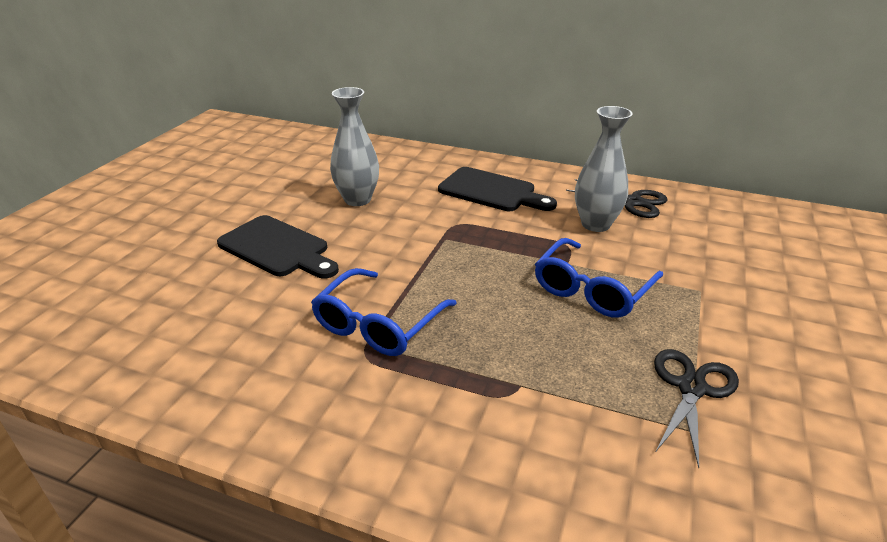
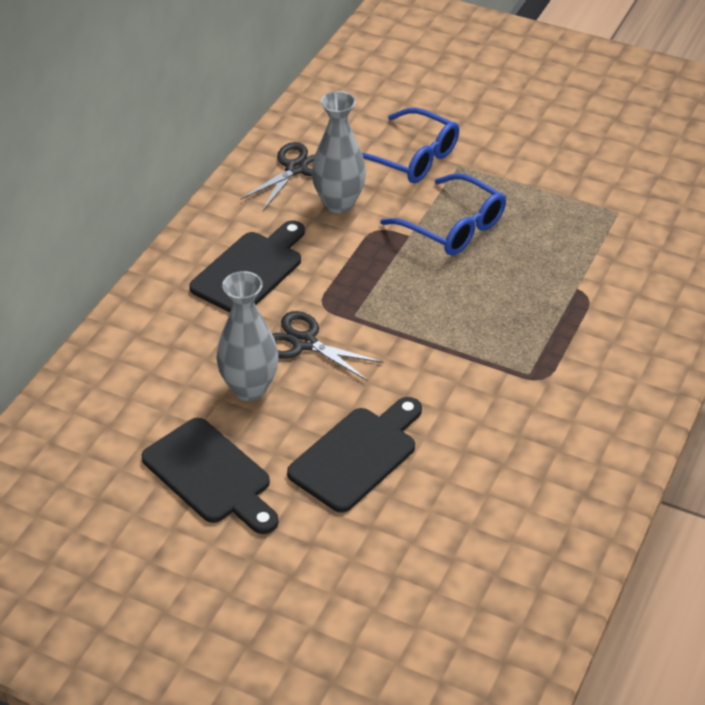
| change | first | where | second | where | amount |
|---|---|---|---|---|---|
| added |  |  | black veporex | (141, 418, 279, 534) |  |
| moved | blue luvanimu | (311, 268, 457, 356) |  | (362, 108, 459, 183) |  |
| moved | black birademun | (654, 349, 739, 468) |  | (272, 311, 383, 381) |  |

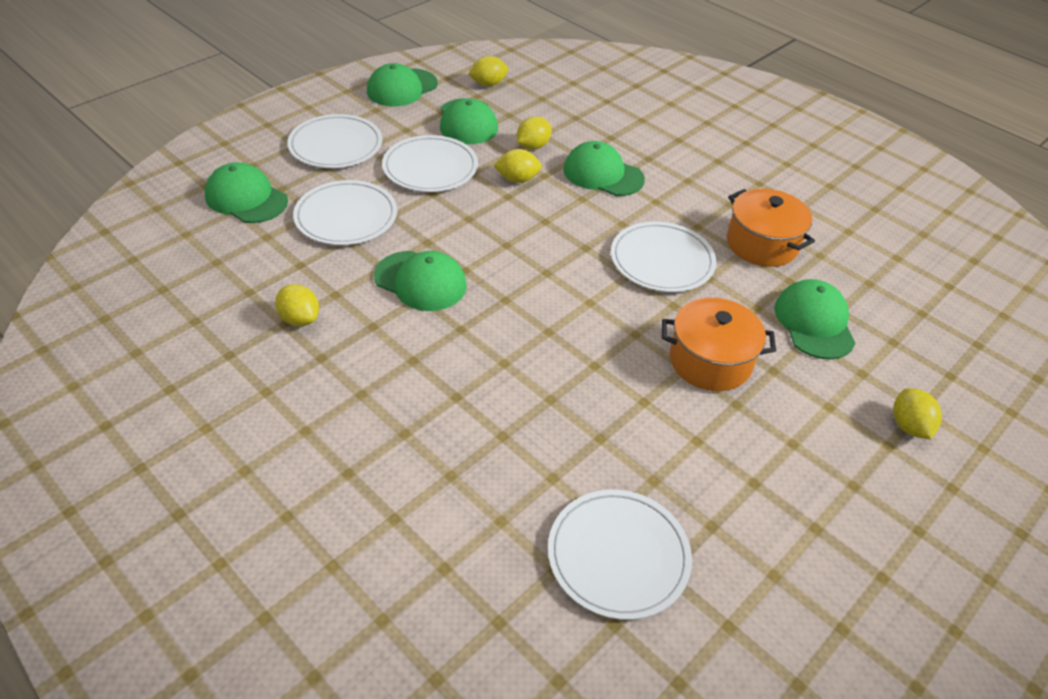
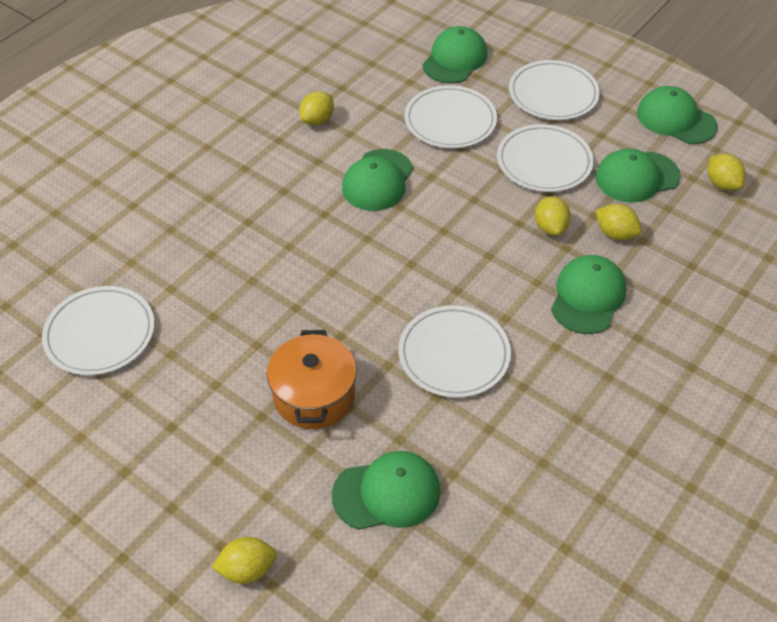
| change | first | where | second | where | amount |
|---|---|---|---|---|---|
| removed | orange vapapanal | (727, 189, 815, 267) |  |  |  |

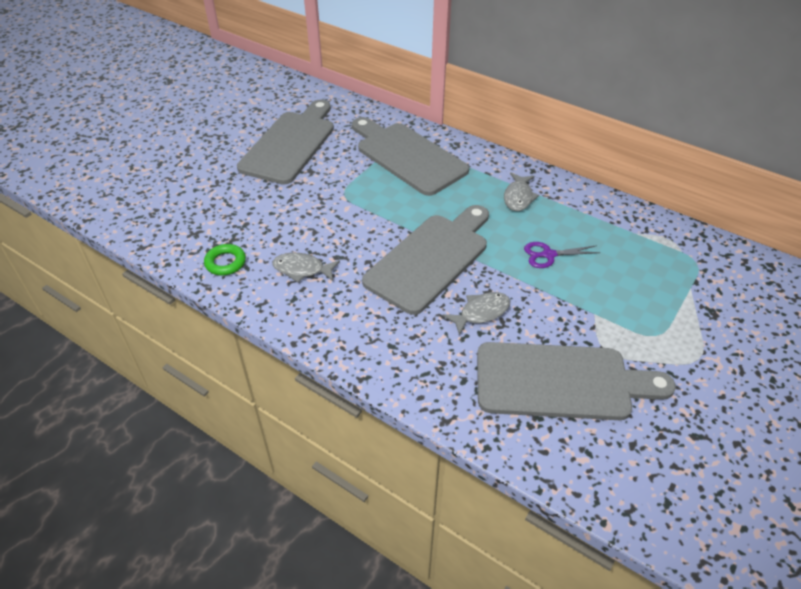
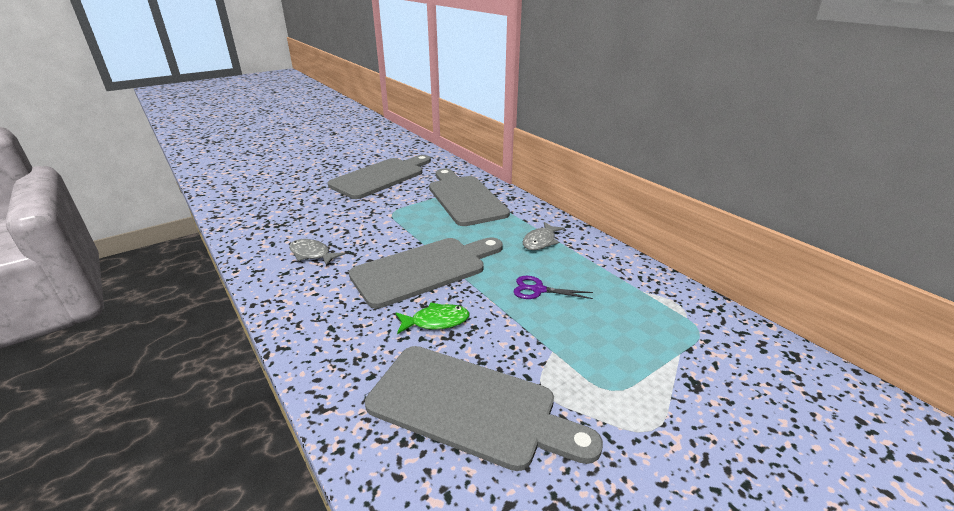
| change | first | where | second | where | amount |
|---|---|---|---|---|---|
| removed | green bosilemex | (204, 244, 246, 276) |  |  |  |
| recoloured | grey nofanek | (443, 292, 510, 335) | green nofanek | (396, 303, 470, 334) |  |

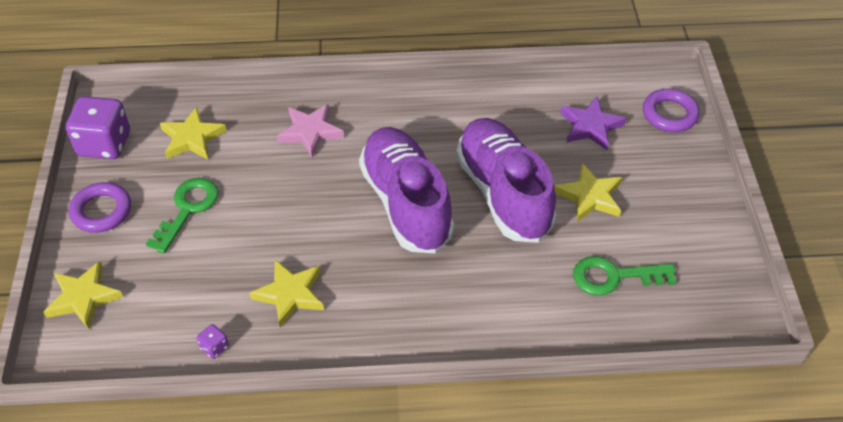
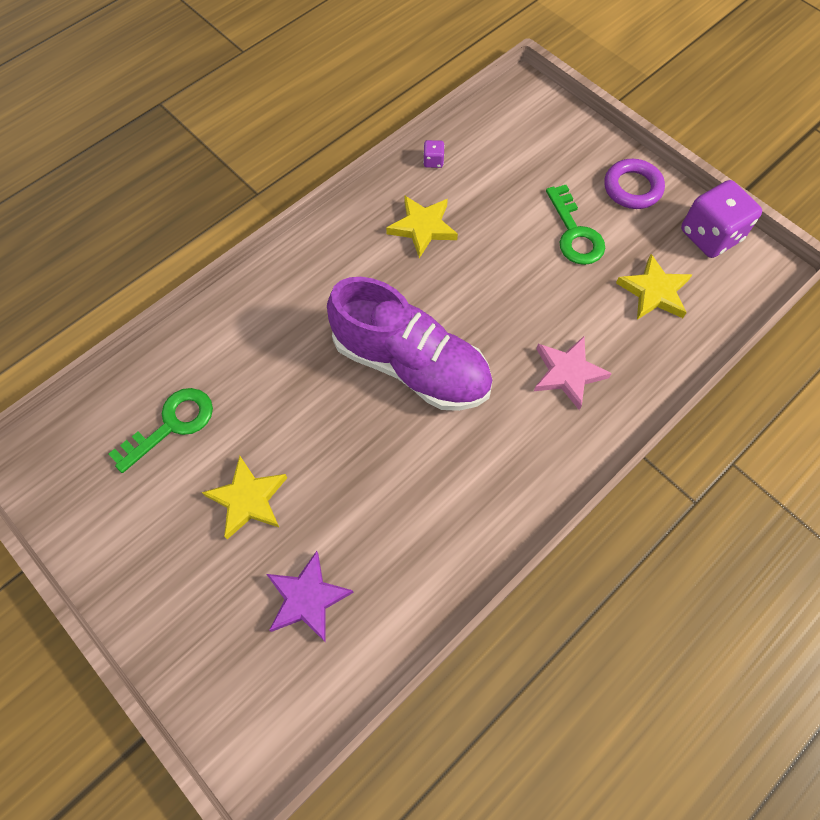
| change | first | where | second | where | amount |
|---|---|---|---|---|---|
| removed | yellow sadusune | (43, 261, 123, 330) |  |  |  |
| removed | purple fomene | (456, 118, 556, 243) |  |  |  |
| removed | purple bosilemex | (643, 89, 700, 132) |  |  |  |

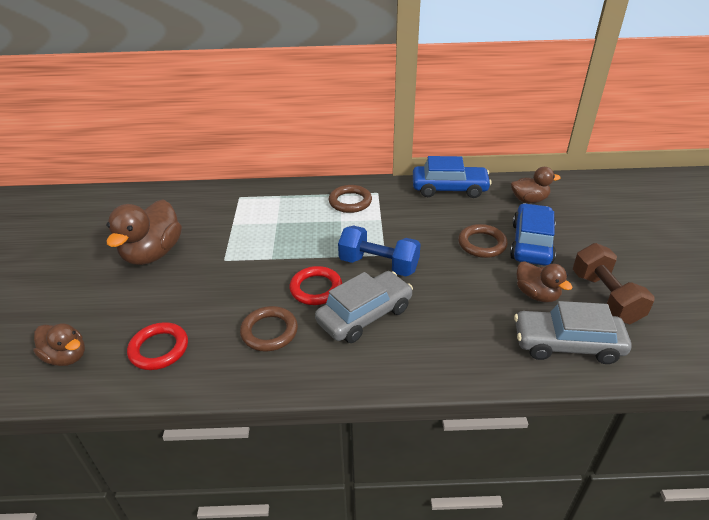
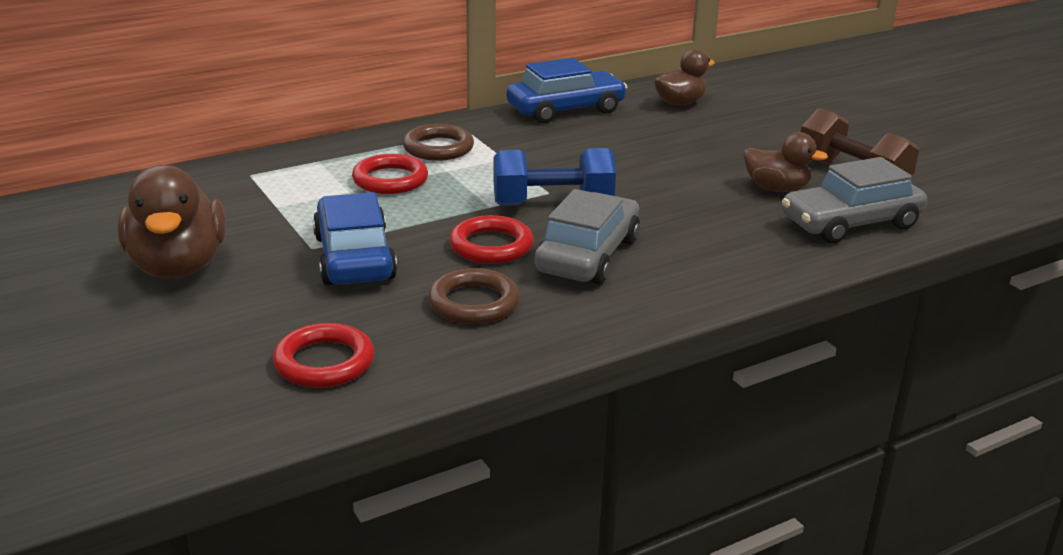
| change | first | where | second | where | amount |
|---|---|---|---|---|---|
| removed | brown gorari | (33, 323, 85, 366) |  |  |  |
| removed | brown bosilemex | (458, 224, 508, 258) |  |  |  |
| added |  |  | red bosilemex | (352, 154, 428, 194) |  |
| moved | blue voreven | (510, 203, 556, 266) |  | (313, 192, 397, 285) |  |

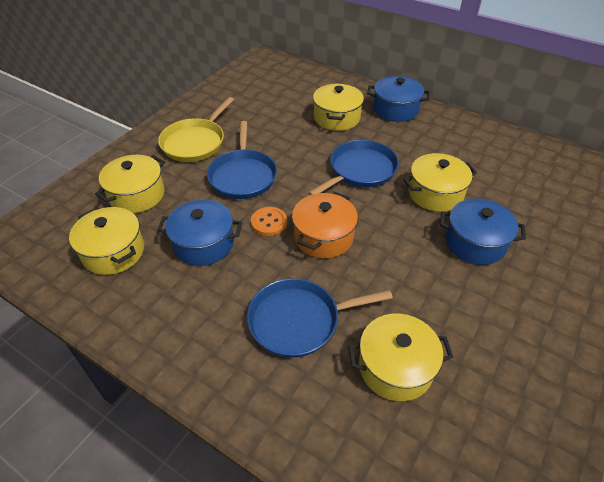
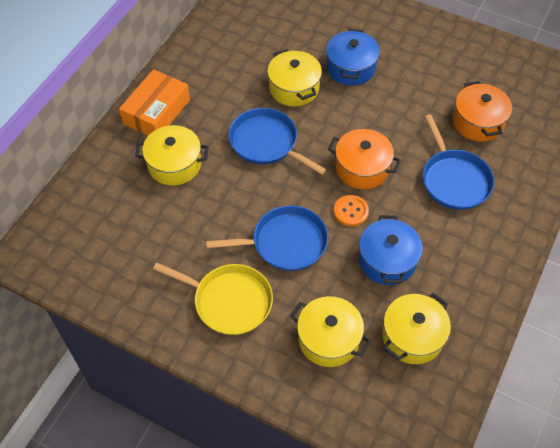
| change | first | where | second | where | amount |
|---|---|---|---|---|---|
| replaced | blue vapapanal | (367, 76, 430, 122) | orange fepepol | (119, 69, 190, 136) |  |
| recoloured | yellow vapapanal | (348, 314, 453, 401) | orange vapapanal | (453, 81, 512, 142) |  |

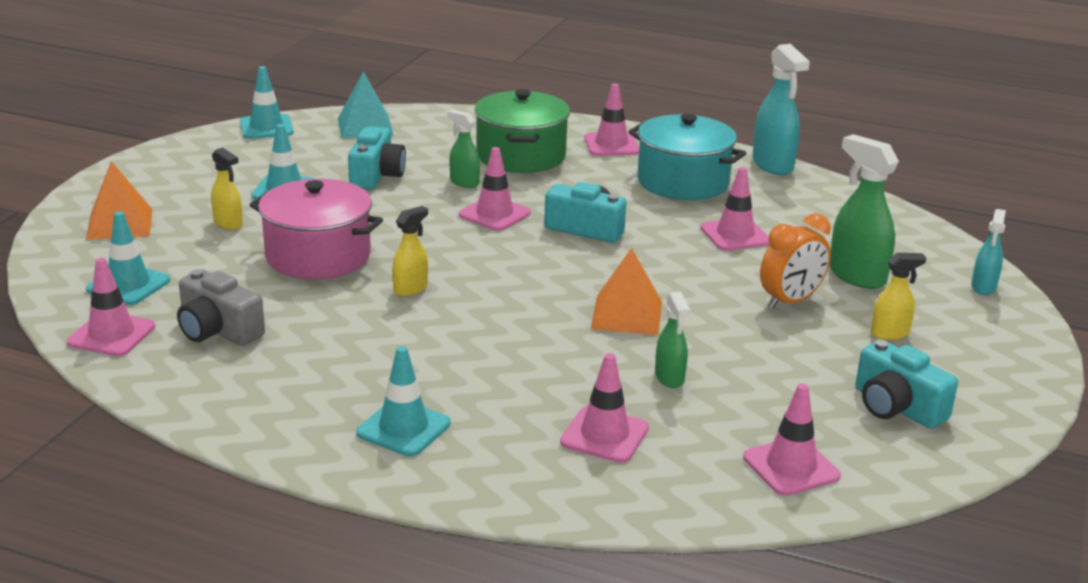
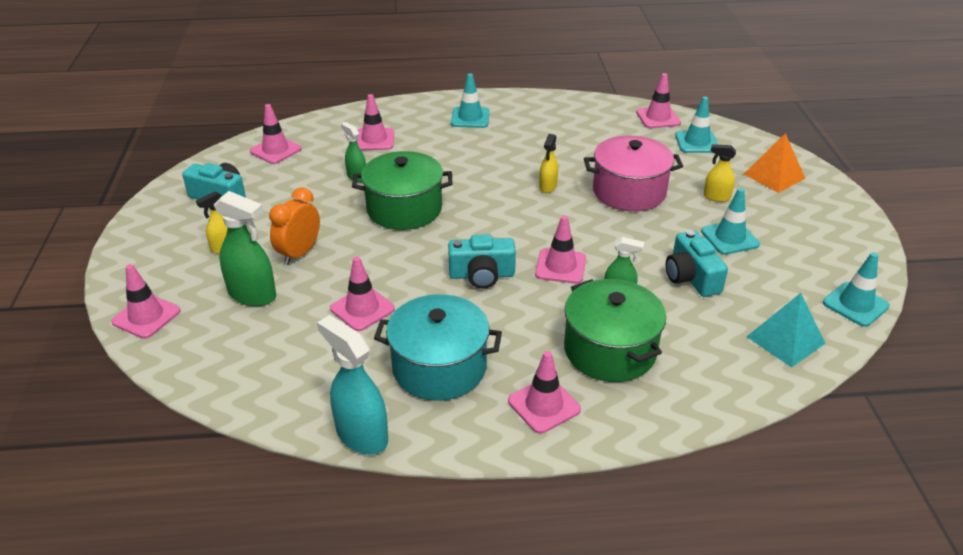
| change | first | where | second | where | amount |
|---|---|---|---|---|---|
| removed | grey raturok | (177, 269, 265, 346) |  |  |  |
| replaced | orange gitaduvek | (591, 248, 662, 335) | green vapapanal | (352, 151, 452, 230) |  |
| replaced | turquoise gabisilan | (971, 209, 1006, 295) | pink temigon | (111, 264, 181, 339) |  |

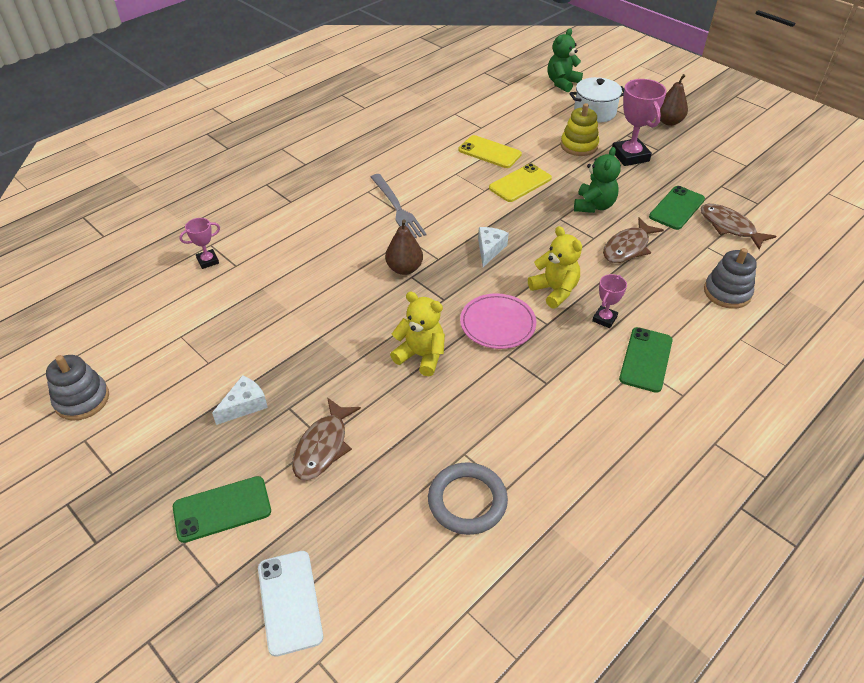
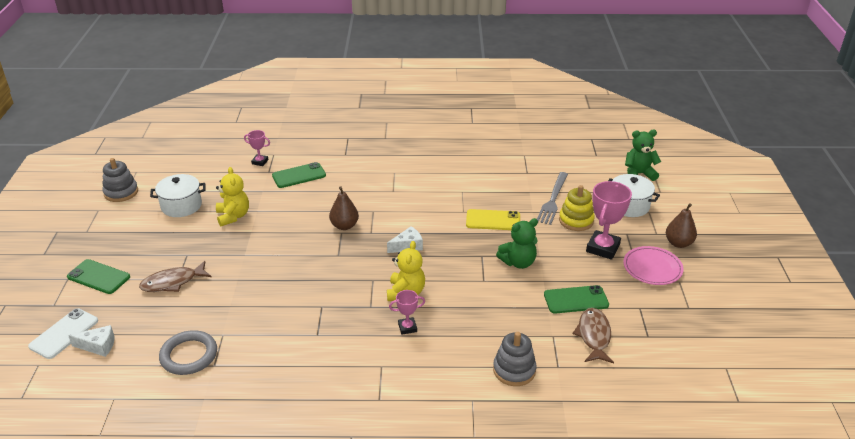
| change | first | where | second | where | amount |
|---|---|---|---|---|---|
| removed | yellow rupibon | (459, 135, 522, 168) |  |  |  |
| removed | brown nofanek | (603, 217, 664, 263) |  |  |  |
| added |  |  | white vapapanal | (150, 174, 205, 217) |  |
| moved | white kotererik | (212, 375, 268, 425) |  | (68, 325, 114, 357) |  |
| moved | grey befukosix | (371, 174, 427, 238) |  | (537, 172, 568, 225) |  |
| moved | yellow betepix | (390, 292, 445, 376) |  | (216, 167, 249, 226) |  |
| moved | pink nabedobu | (460, 293, 536, 349) |  | (623, 246, 684, 285) |  |
| moved | green rupibon | (619, 327, 673, 393) |  | (272, 162, 326, 188) |  |

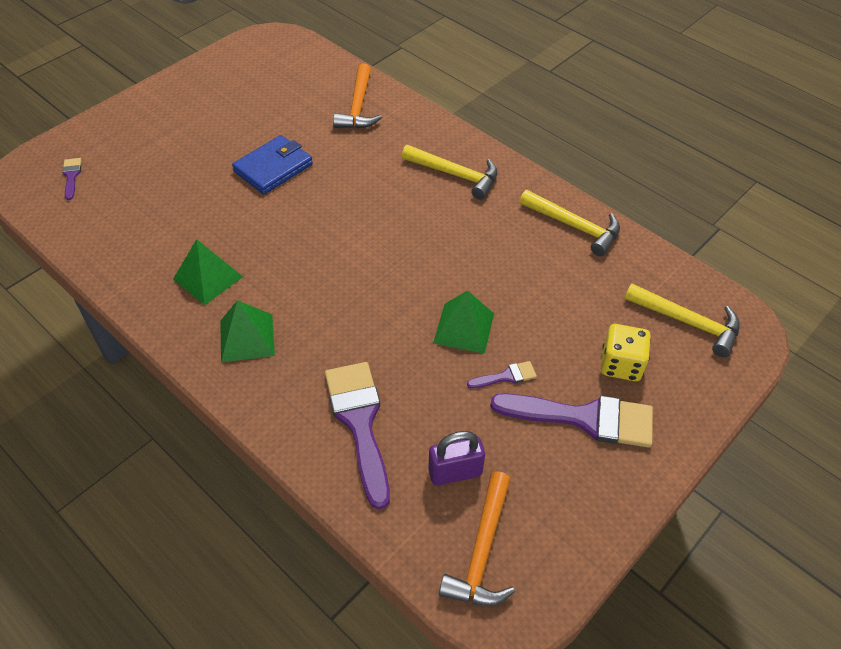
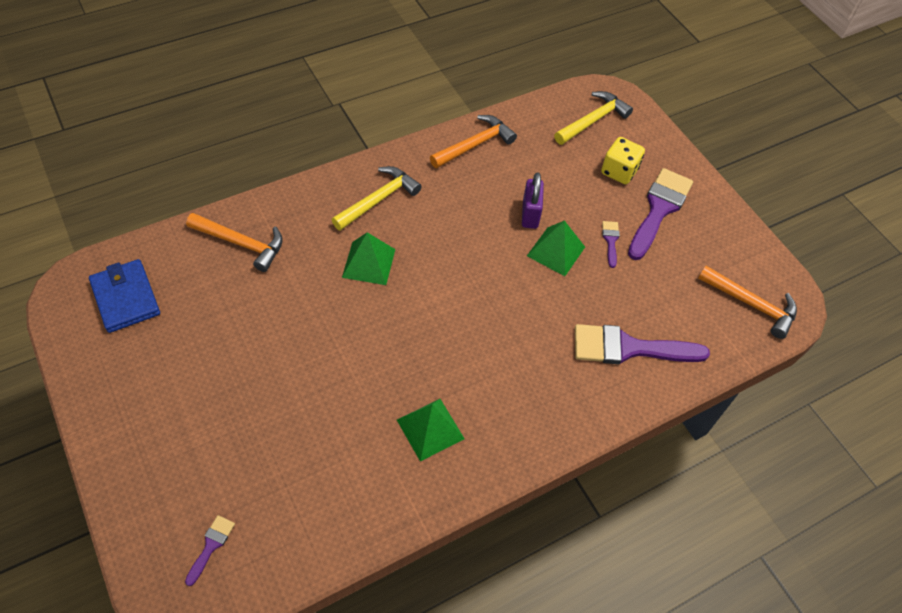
| change | first | where | second | where | amount |
|---|---|---|---|---|---|
| moved | green gitaduvek | (220, 300, 275, 362) |  | (342, 232, 395, 285) |  |
| moved | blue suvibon | (232, 135, 313, 194) |  | (89, 259, 160, 333) |  |
| moved | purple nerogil | (428, 431, 485, 486) |  | (522, 172, 544, 229) |  |
| recoloured | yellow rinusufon | (520, 190, 620, 256) | orange rinusufon | (430, 115, 517, 168) |  |
| turned | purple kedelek | (62, 158, 81, 200) |  | (185, 515, 235, 586) | 105 degrees clockwise |

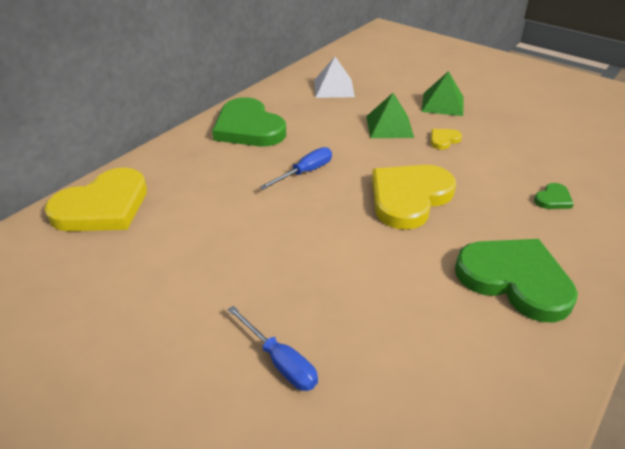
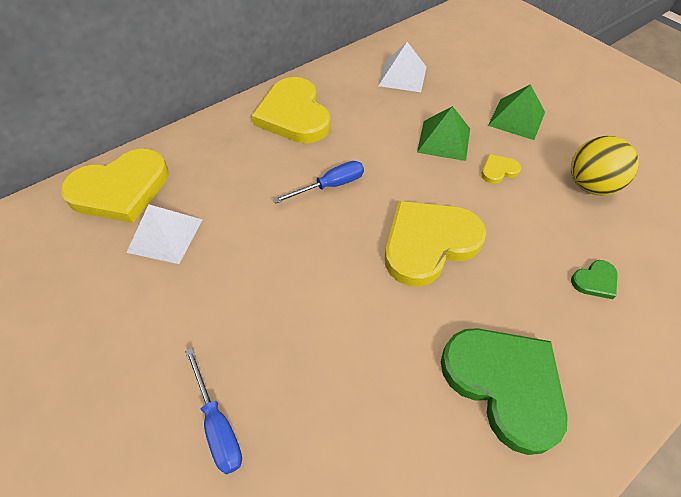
| change | first | where | second | where | amount |
|---|---|---|---|---|---|
| added |  |  | white gitaduvek | (126, 204, 202, 264) |  |
| added |  |  | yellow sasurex | (571, 136, 639, 195) |  |
| recoloured | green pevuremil | (212, 97, 286, 146) | yellow pevuremil | (252, 77, 331, 143) |  |

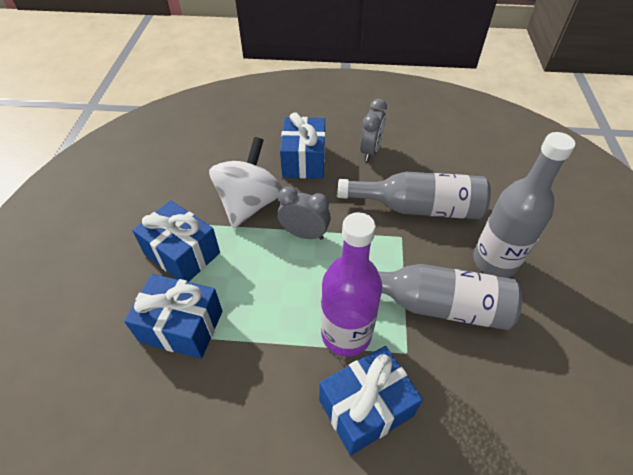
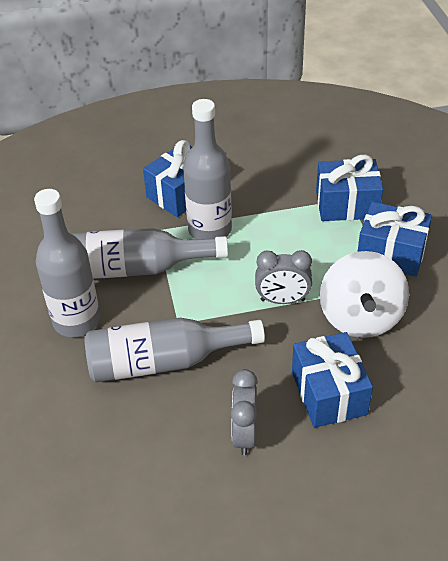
| change | first | where | second | where | amount |
|---|---|---|---|---|---|
| recoloured | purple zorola | (321, 212, 382, 357) | grey zorola | (183, 99, 232, 239) |  |

